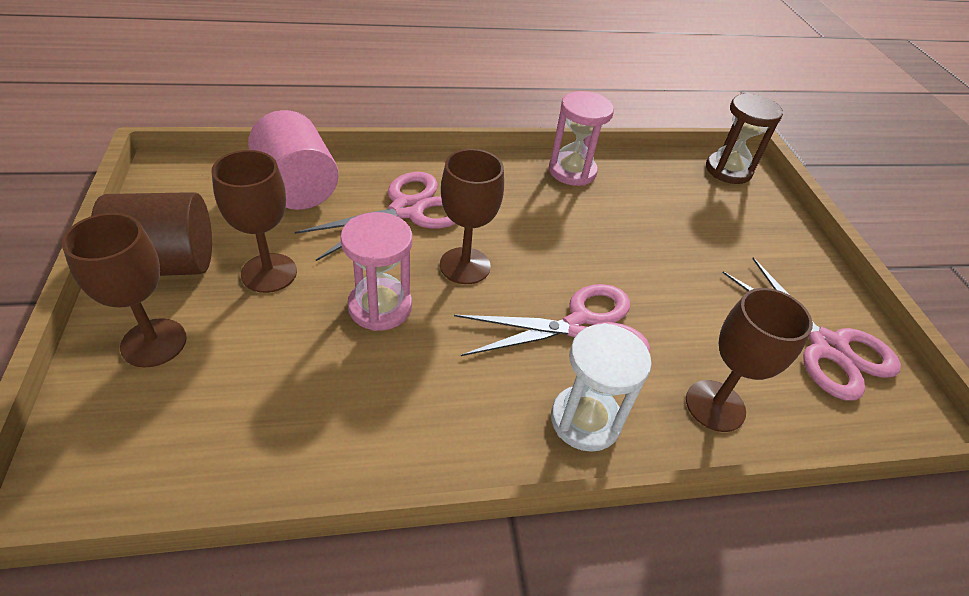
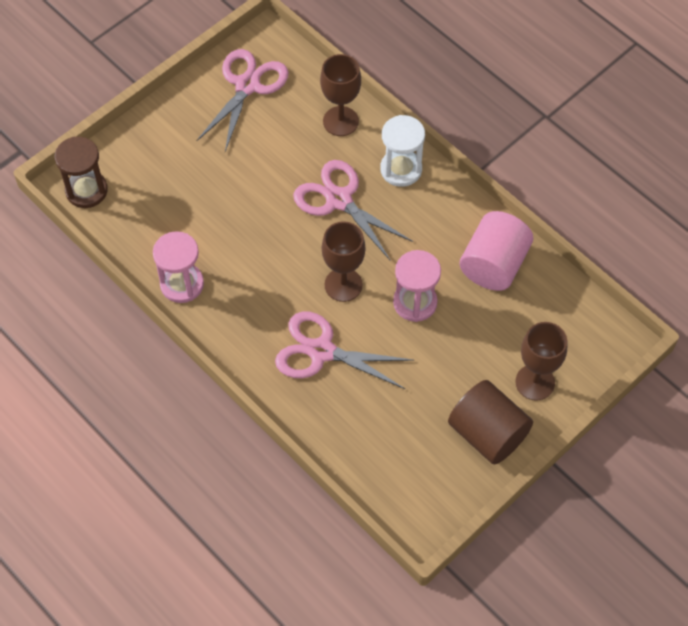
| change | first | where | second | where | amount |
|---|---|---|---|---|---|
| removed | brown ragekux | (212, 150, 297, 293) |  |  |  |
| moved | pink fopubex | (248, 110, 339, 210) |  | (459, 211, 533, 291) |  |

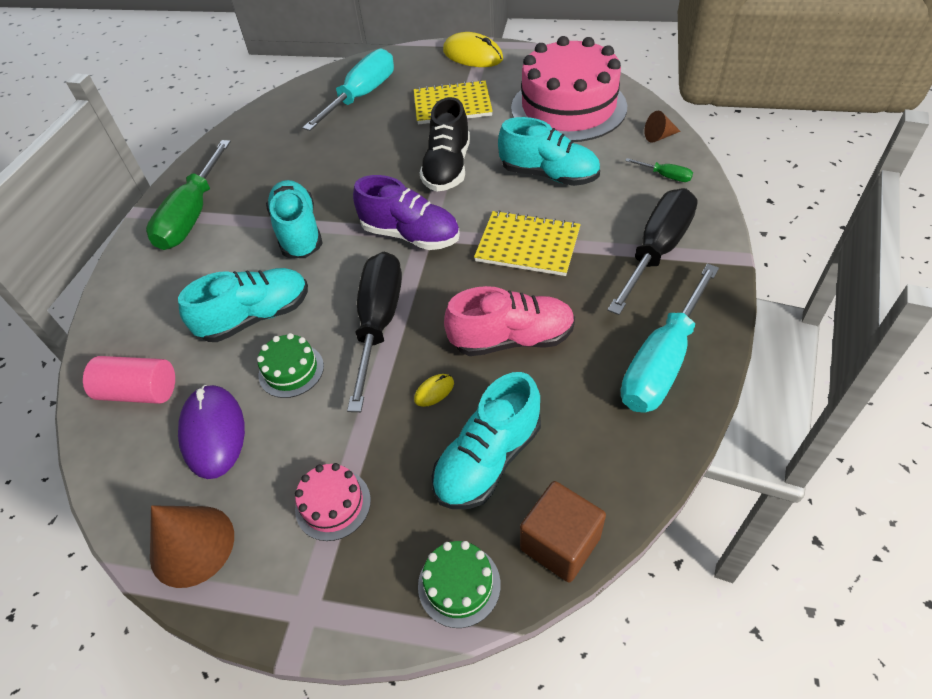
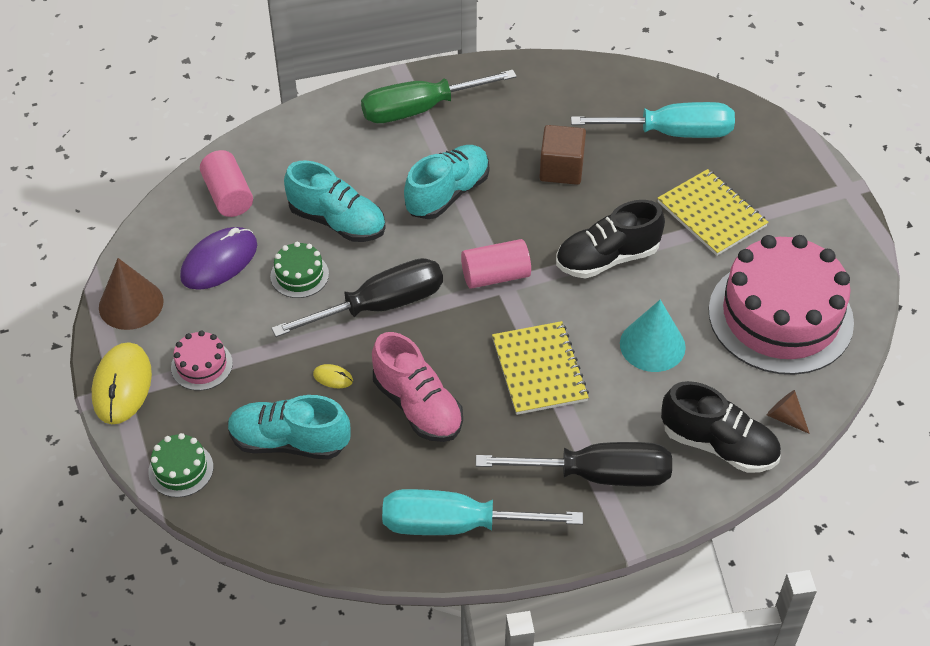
| change | first | where | second | where | amount |
|---|---|---|---|---|---|
| moved | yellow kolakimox | (443, 32, 503, 67) |  | (92, 343, 152, 424) |  |
| moved | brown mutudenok | (520, 481, 606, 583) |  | (539, 125, 586, 185) |  |
| replaced | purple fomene | (353, 175, 460, 250) | pink fopubex | (461, 239, 531, 289) |  |
| replaced | turquoise fomene | (498, 117, 600, 186) | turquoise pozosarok | (620, 300, 686, 372) |  |
| replaced | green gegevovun | (625, 158, 693, 182) | black fomene | (661, 381, 781, 473) |  |

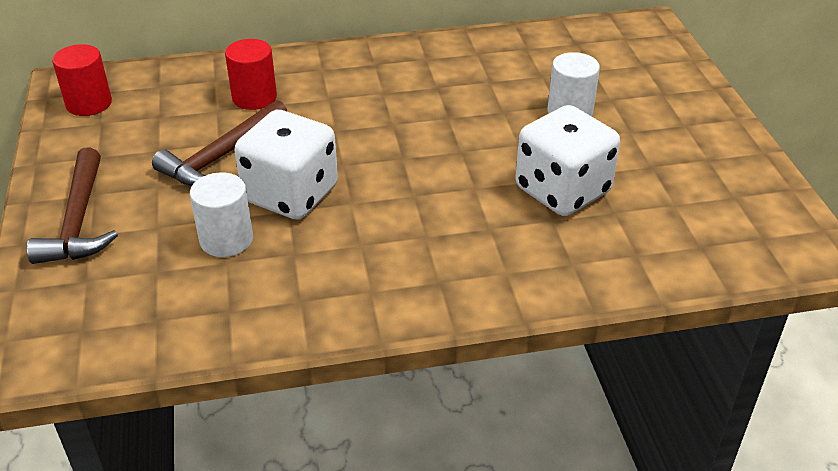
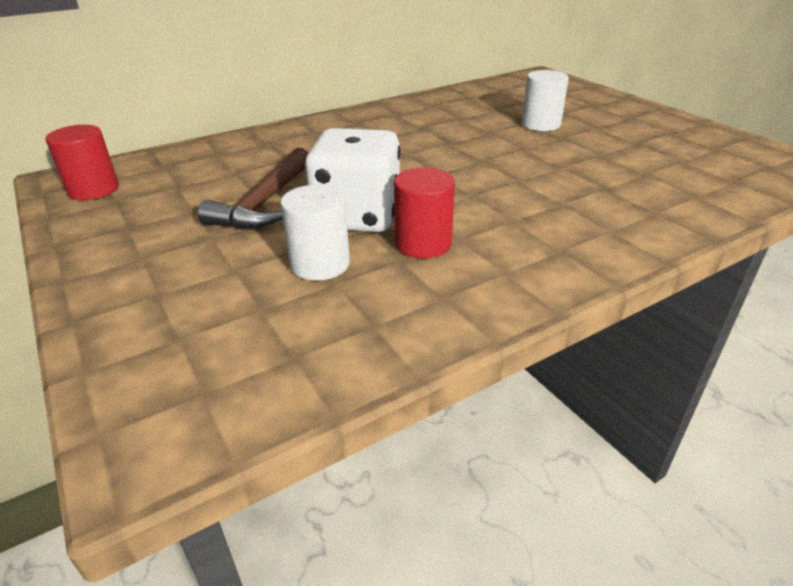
| change | first | where | second | where | amount |
|---|---|---|---|---|---|
| removed | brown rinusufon | (27, 147, 118, 264) |  |  |  |
| removed | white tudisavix | (515, 105, 620, 216) |  |  |  |
| moved | red fopubex | (225, 39, 277, 110) |  | (394, 168, 455, 259) |  |

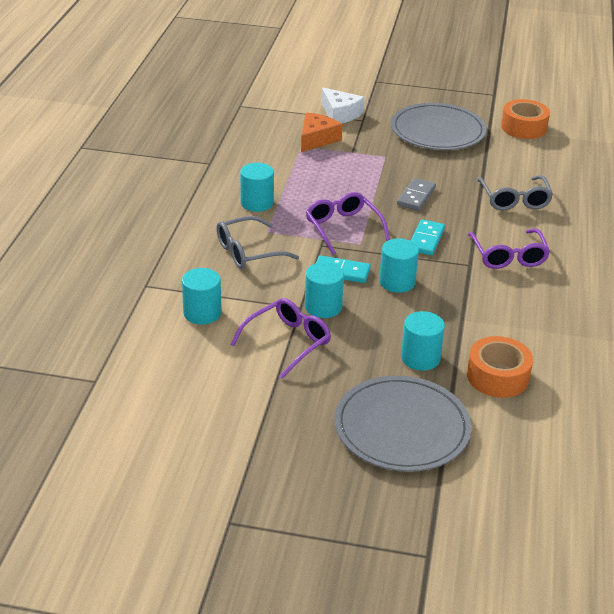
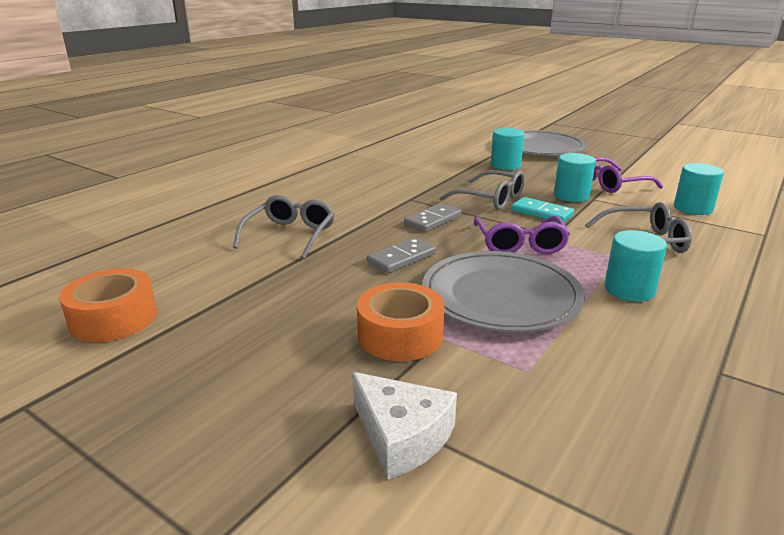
| change | first | where | second | where | amount |
|---|---|---|---|---|---|
| removed | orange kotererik | (301, 113, 342, 152) |  |  |  |
| removed | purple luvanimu | (468, 229, 550, 269) |  |  |  |
| moved | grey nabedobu | (391, 103, 487, 150) |  | (423, 251, 585, 332) |  |
| moved | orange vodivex | (467, 336, 533, 398) |  | (357, 282, 444, 361) |  |
| replaced | turquoise fopubex | (379, 238, 419, 293) | grey luvanimu | (440, 170, 525, 210) |  |
| recoloured | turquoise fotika | (411, 219, 445, 255) | grey fotika | (404, 203, 461, 232) |  |
| turned | white kotererik | (321, 87, 365, 124) |  | (353, 372, 457, 480) | 150 degrees clockwise |

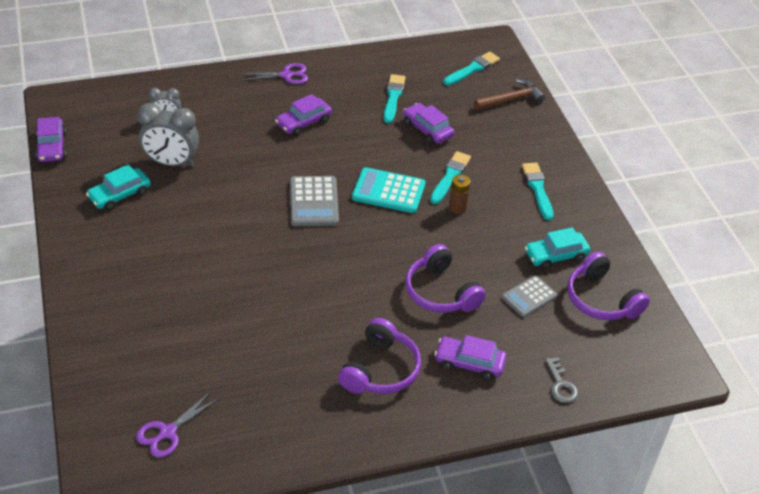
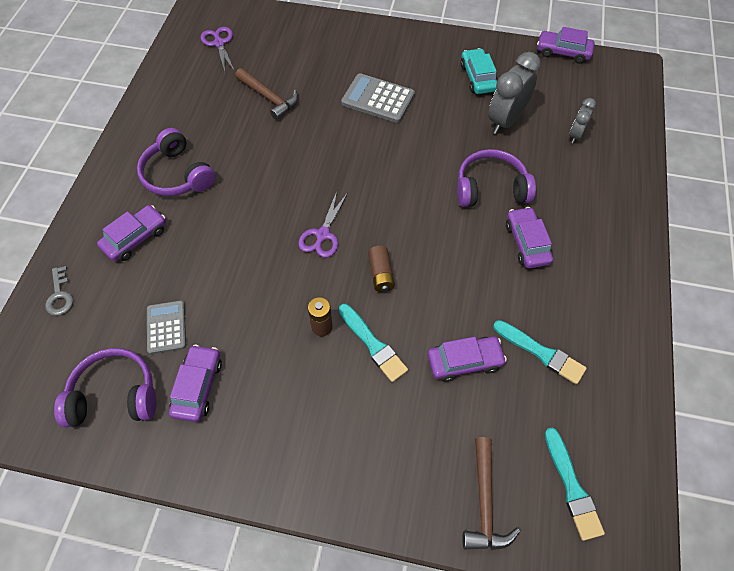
| change | first | where | second | where | amount |
|---|---|---|---|---|---|
| removed | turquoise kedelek | (522, 162, 554, 220) |  |  |  |
| added |  |  | brown rinusufon | (235, 68, 298, 120) |  |
| moved | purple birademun | (240, 63, 308, 84) |  | (298, 191, 348, 258) |  |
| moved | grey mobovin | (290, 176, 339, 226) |  | (341, 74, 415, 123) |  |
| moved | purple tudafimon | (405, 244, 486, 313) |  | (457, 149, 536, 207) |  |
| replaced | turquoise mobovin | (352, 167, 426, 213) | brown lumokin | (368, 245, 395, 292) |  |
| recoloured | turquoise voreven | (525, 227, 590, 270) | purple voreven | (169, 345, 222, 422) |  |
| turned | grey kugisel | (545, 357, 578, 403) |  | (45, 266, 74, 316) | 120 degrees counterclockwise |

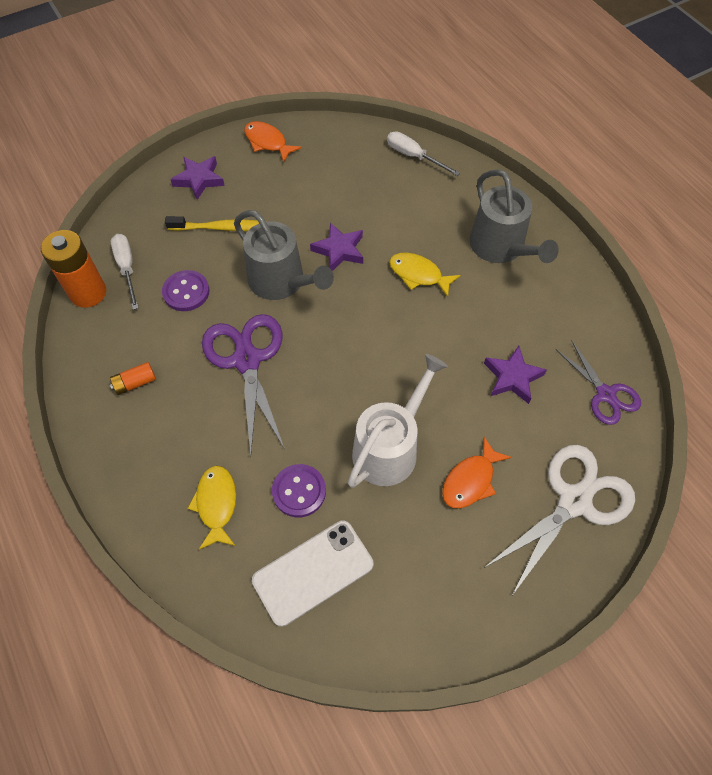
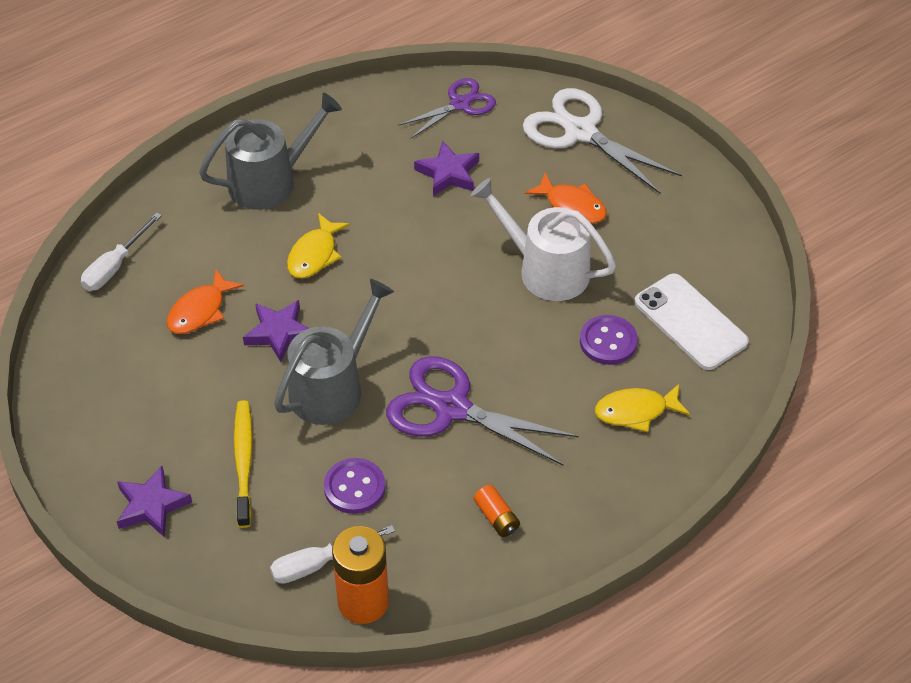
| change | first | where | second | where | amount |
|---|---|---|---|---|---|
| moved | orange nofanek | (244, 121, 302, 163) |  | (167, 269, 244, 334) |  |
| turned | purple birademun | (202, 314, 285, 456) |  | (386, 356, 579, 465) | 45 degrees clockwise |

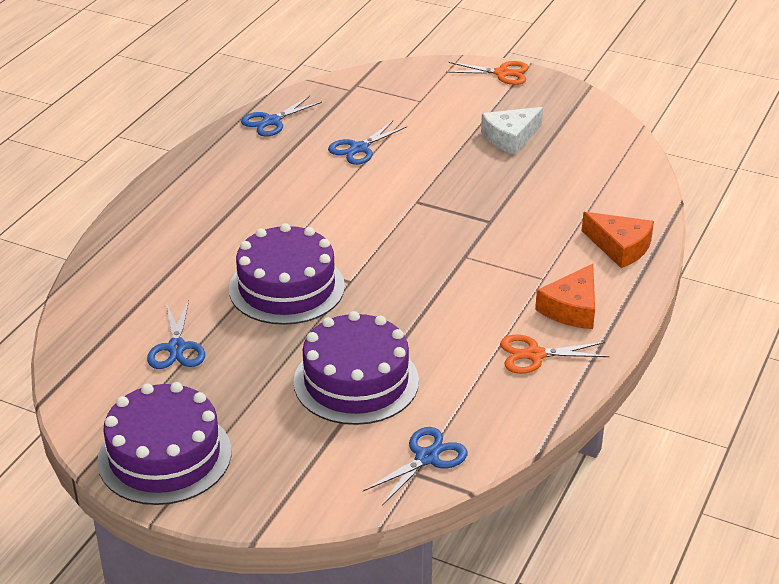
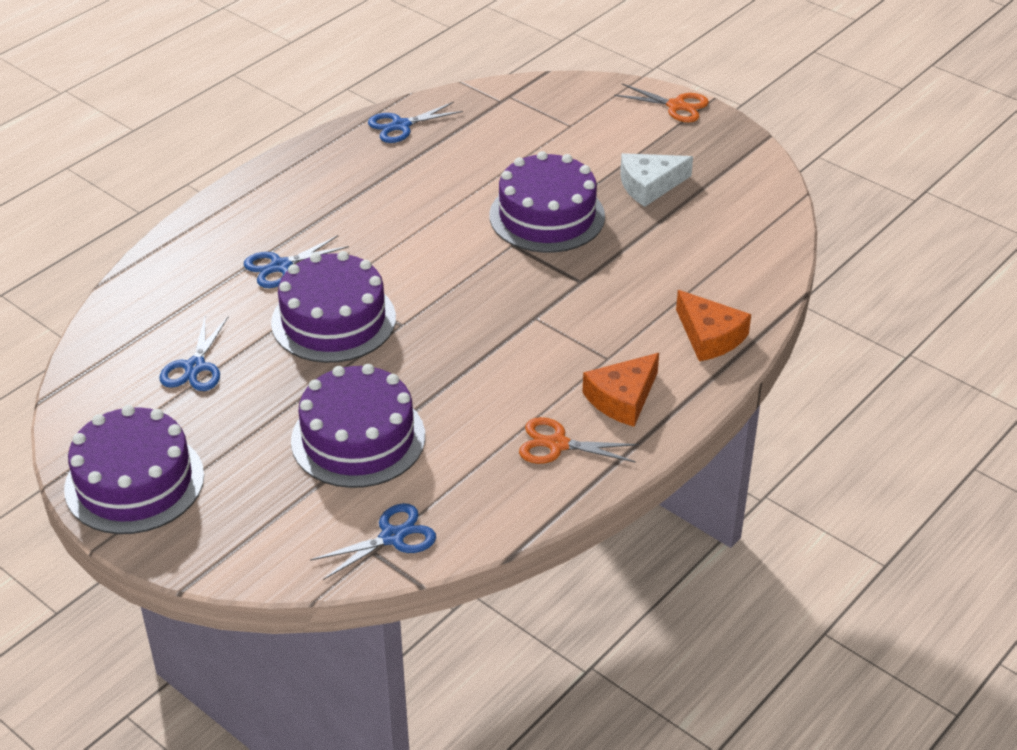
| change | first | where | second | where | amount |
|---|---|---|---|---|---|
| added |  |  | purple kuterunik | (489, 151, 605, 253) |  |
| moved | blue birademun | (328, 121, 407, 165) |  | (244, 235, 349, 288) |  |

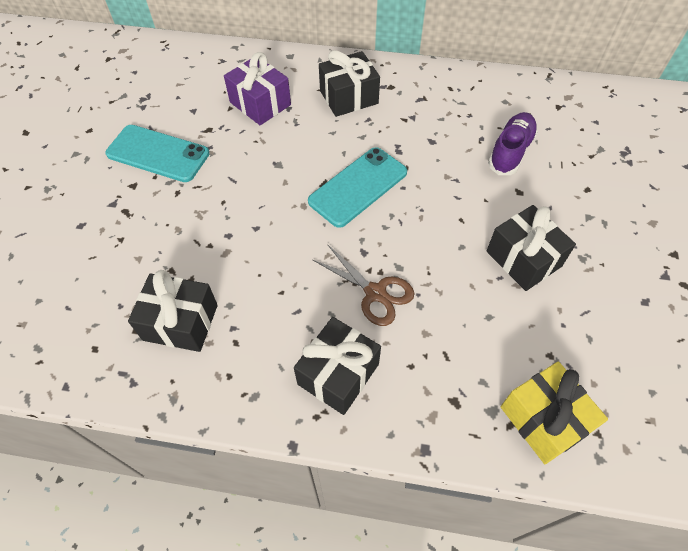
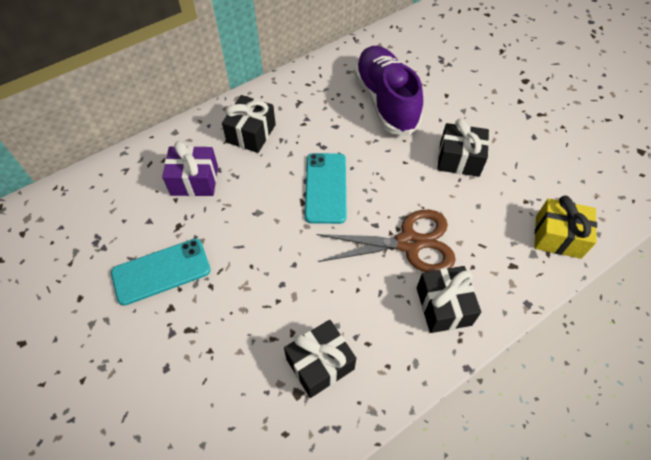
| change | first | where | second | where | amount |
|---|---|---|---|---|---|
| resized | brown birademun | (313, 245, 415, 326) |  | (316, 210, 456, 272) | x1.60 |
| resized | purple fomene | (488, 112, 538, 175) |  | (354, 46, 423, 136) | x1.77 |

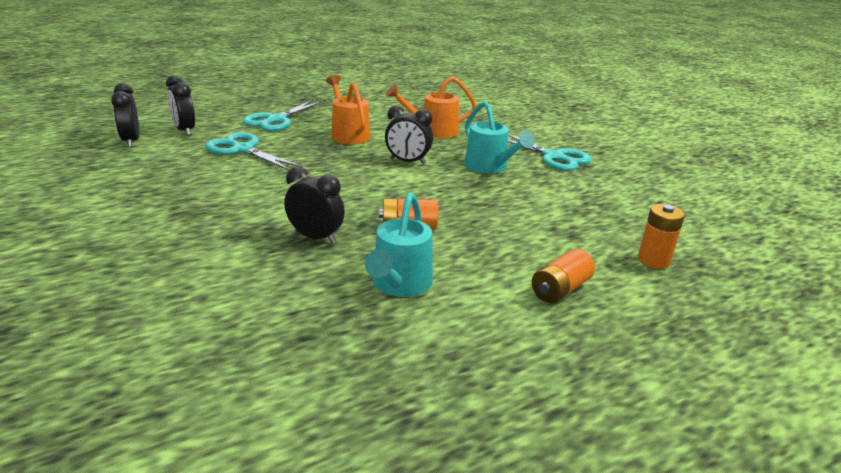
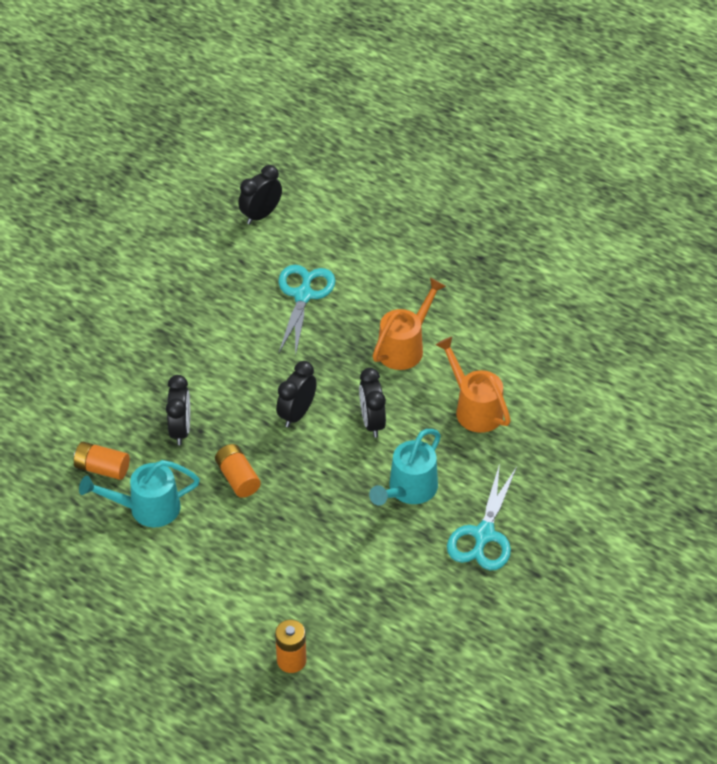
| change | first | where | second | where | amount |
|---|---|---|---|---|---|
| removed | turquoise birademun | (243, 100, 323, 131) |  |  |  |
| moved | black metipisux | (166, 75, 195, 136) |  | (276, 361, 317, 428) |  |
| moved | orange lumokin | (532, 249, 595, 303) |  | (74, 441, 130, 480) |  |

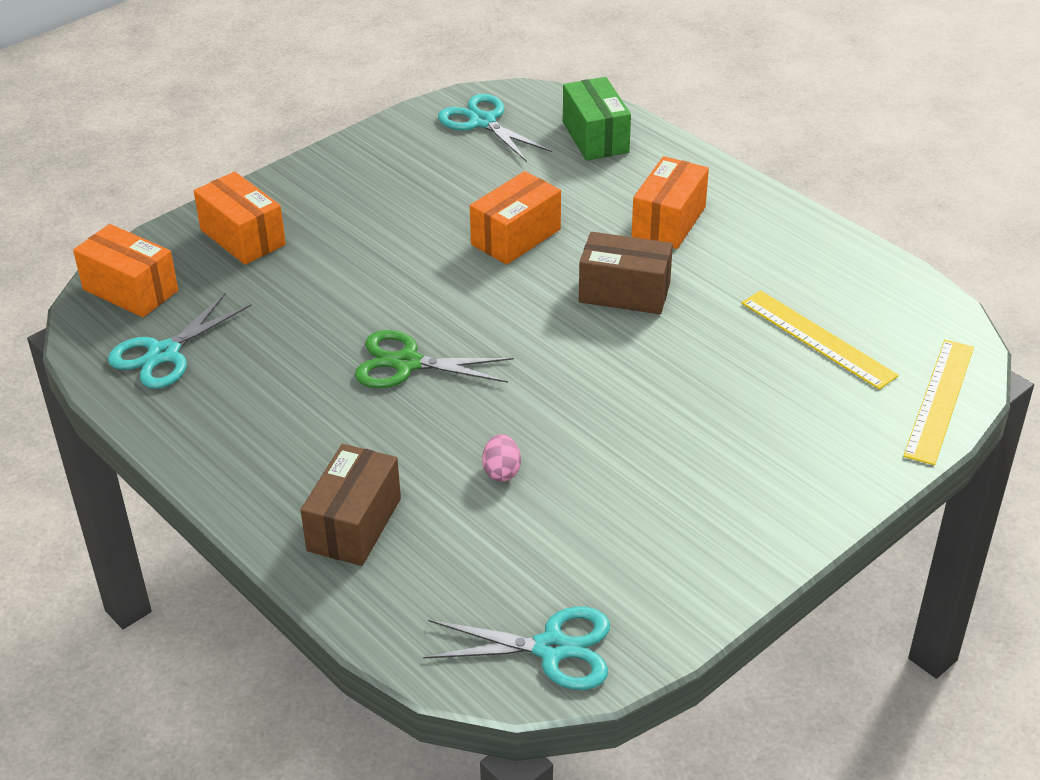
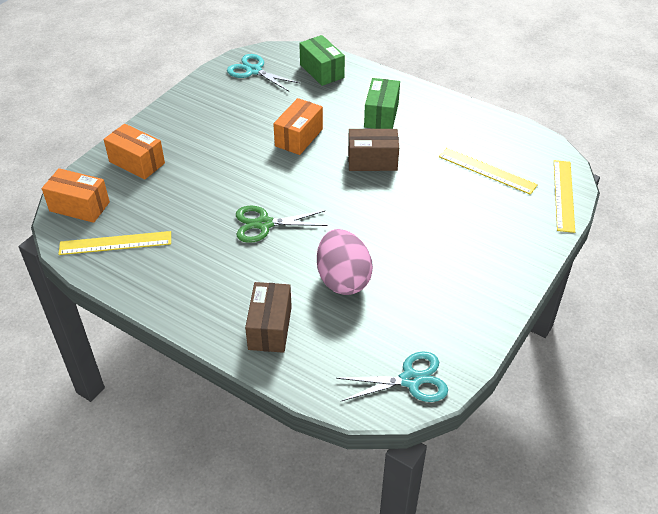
| change | first | where | second | where | amount |
|---|---|---|---|---|---|
| replaced | turquoise birademun | (108, 292, 251, 389) | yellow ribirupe | (58, 231, 171, 255) |  |
| recoloured | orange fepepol | (631, 156, 709, 249) | green fepepol | (364, 78, 400, 129) |  |
| resized | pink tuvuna | (482, 434, 521, 482) |  | (317, 229, 373, 295) | x2.34 |

